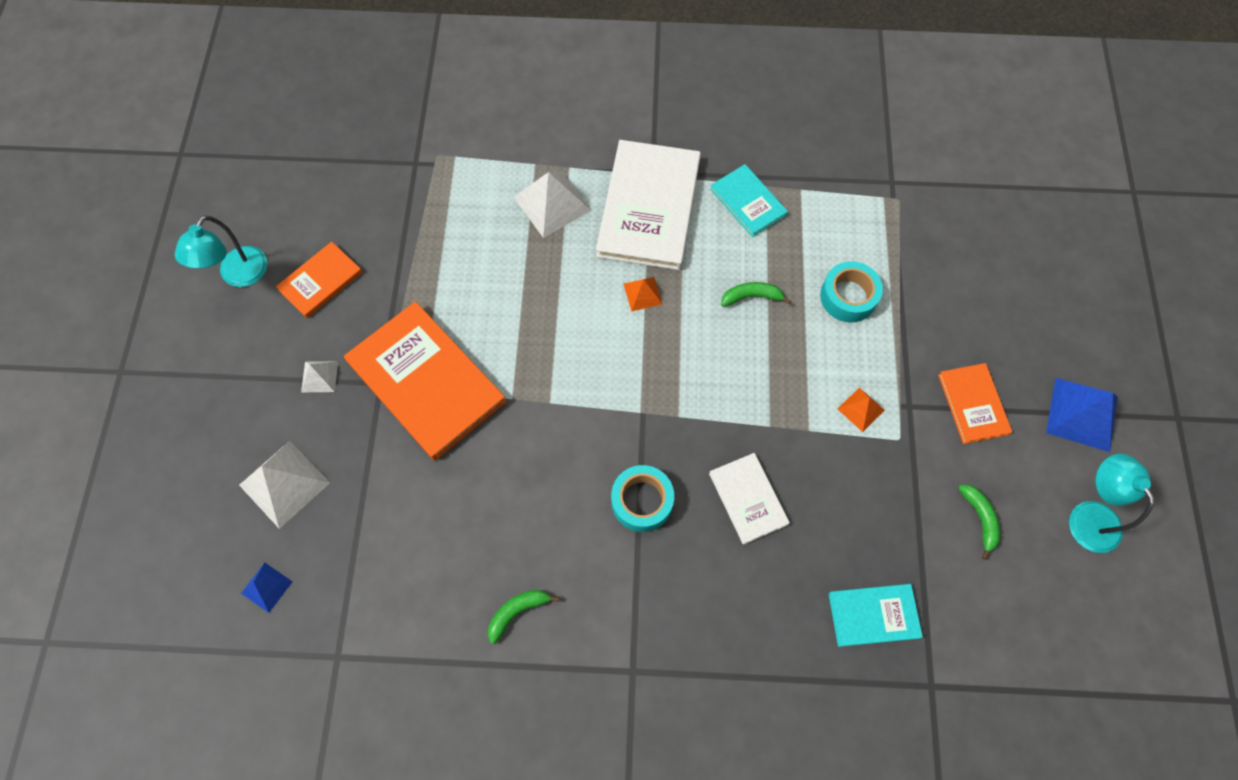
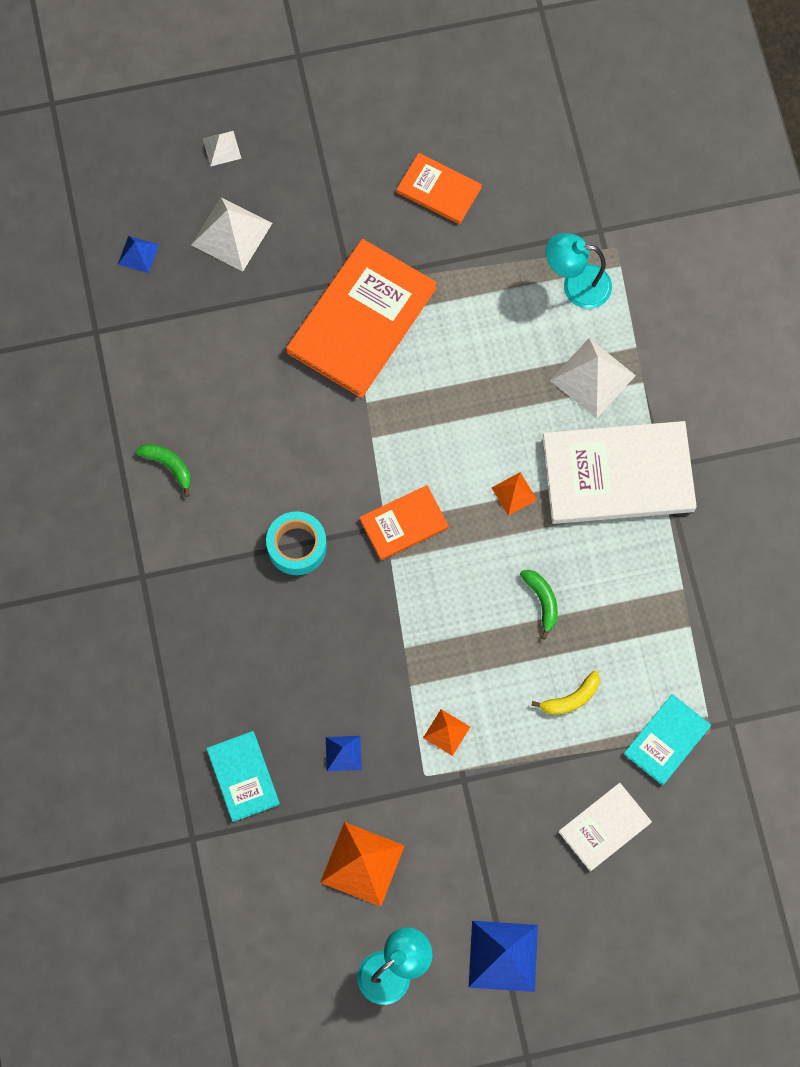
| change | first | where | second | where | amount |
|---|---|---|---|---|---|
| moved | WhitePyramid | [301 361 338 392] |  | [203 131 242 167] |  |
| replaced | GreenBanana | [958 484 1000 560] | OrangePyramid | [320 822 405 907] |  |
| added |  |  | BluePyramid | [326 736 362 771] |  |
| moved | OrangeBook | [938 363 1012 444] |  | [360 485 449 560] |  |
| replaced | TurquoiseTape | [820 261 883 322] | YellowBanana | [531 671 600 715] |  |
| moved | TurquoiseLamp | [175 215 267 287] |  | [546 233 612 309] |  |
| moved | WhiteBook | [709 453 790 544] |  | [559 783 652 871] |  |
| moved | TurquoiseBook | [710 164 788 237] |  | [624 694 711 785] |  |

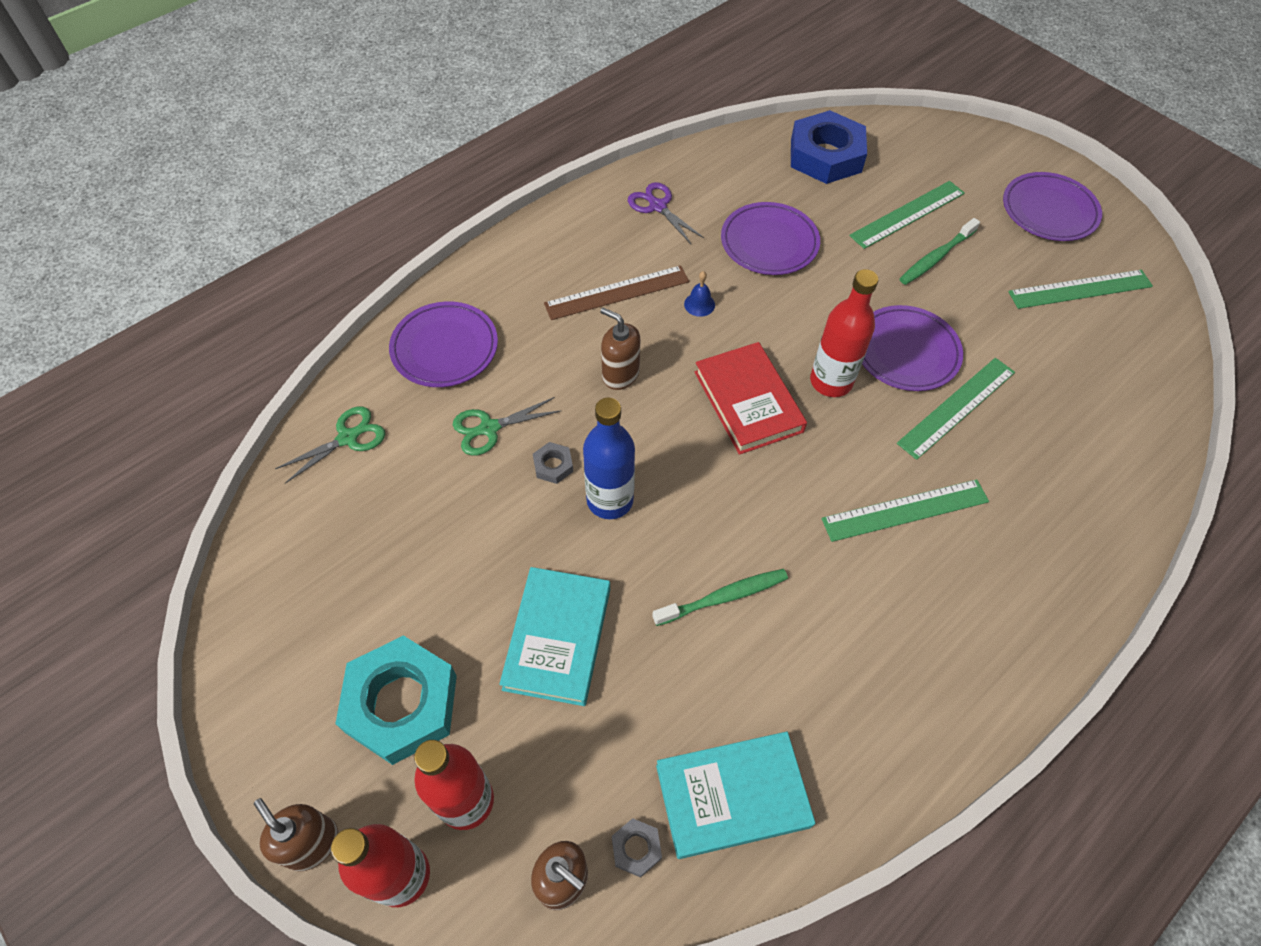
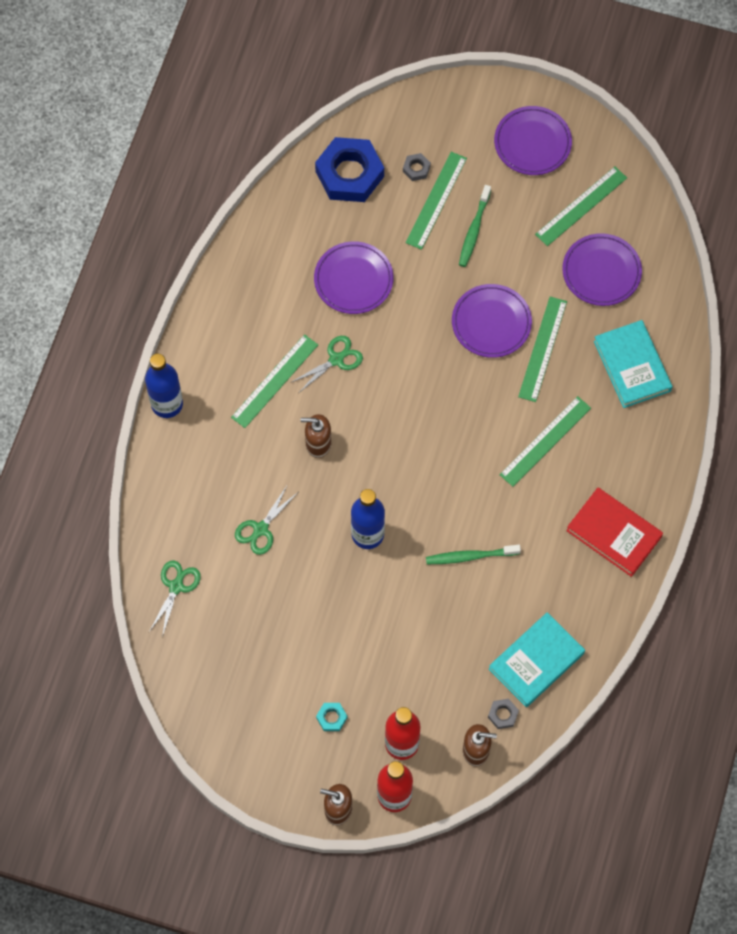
| change | first | where | second | where | amount |
|---|---|---|---|---|---|
| added |  |  | BlueBottle | [145 354 183 418] |  |
| recoloured | BrownRuler | [544 265 689 320] | GreenRuler | [231 334 318 428] |  |
| replaced | BlueBell | [684 271 715 317] | GreenScissors | [290 336 363 393] |  |
| resized | TurquoiseNut | [335 635 457 765] |  | [316 703 347 731] | x0.41 |
| moved | GreyNut | [533 442 573 484] |  | [403 153 431 181] |  |
| turned | GreenToothbrush | [652 569 788 626] |  | [426 545 521 564] | 135 degrees counterclockwise |
| moved | PurplePlate | [389 301 498 387] |  | [562 233 642 306] |  |
| moved | RedBook | [695 342 807 455] |  | [566 488 663 577] |  |
| moved | TurquoiseBook | [499 567 610 706] |  | [594 320 673 408] |  |
| removed | PurpleScissors | [628 182 704 244] |  |  |  |
| removed | RedBottle | [810 269 878 397] |  |  |  |

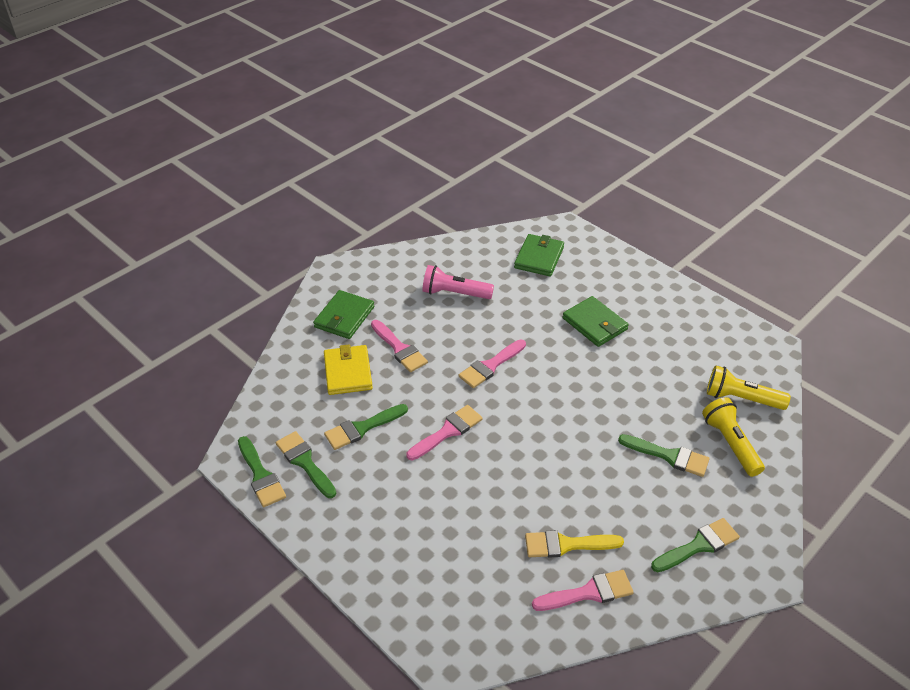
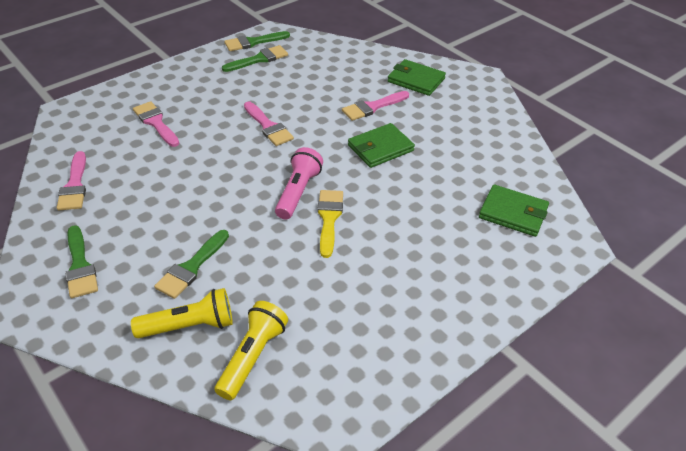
| change | first | where | second | where | amount |
|---|---|---|---|---|---|
| moved | PinkBrush | [459 339 526 388] |  | [133 101 179 147] |  |
| moved | PinkFlashlight | [422 265 494 299] |  | [275 147 323 219] |  |
| moved | YellowBrush | [525 530 624 558] |  | [317 190 343 258] |  |
| moved | GreenWallet | [563 296 629 347] |  | [348 123 415 168] |  |
| removed | YellowWallet | [324 344 373 395] |  |  |  |
| removed | GreenBrush | [324 404 408 450] |  |  |  |

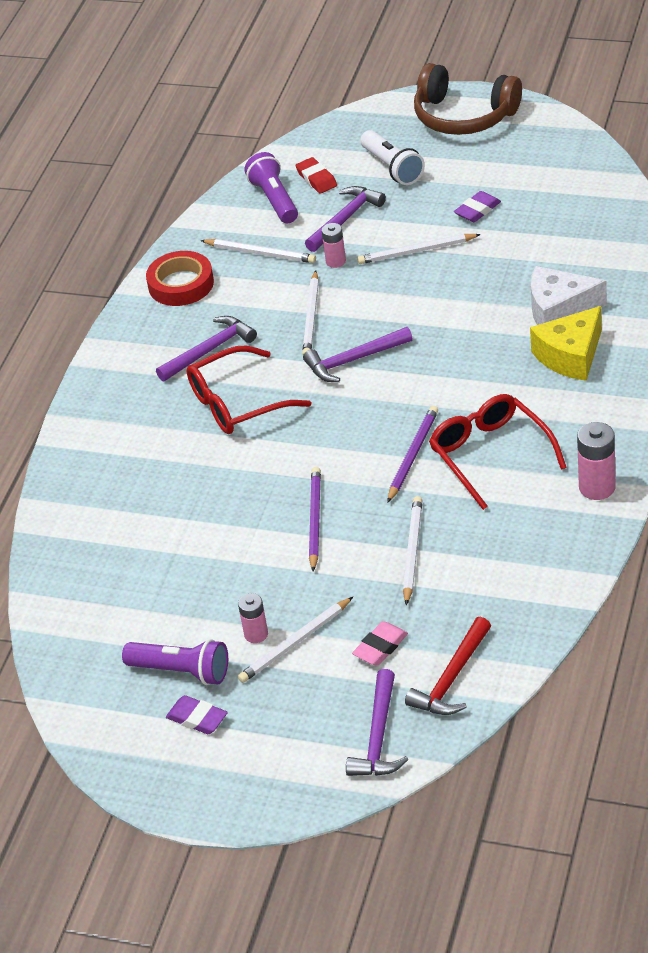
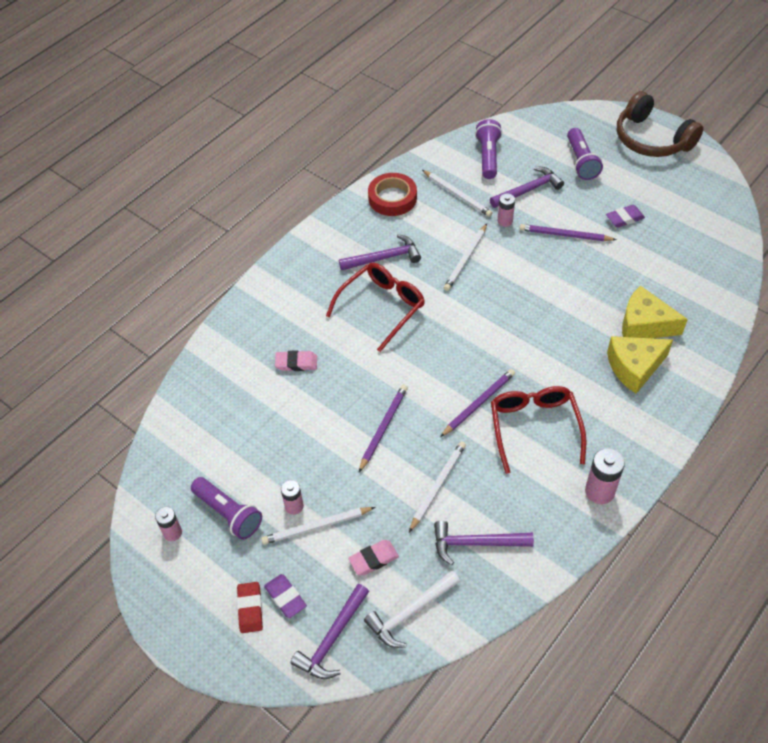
| change | first | where | second | where | amount |
|---|---|---|---|---|---|
| added |  |  | PinkBattery | [155 507 182 541] |  |
| moved | RedEraser | [295 157 337 194] |  | [237 582 263 633] |  |
| moved | PurpleEraser | [166 695 228 734] |  | [264 574 307 618] |  |
| added |  |  | PinkEraser | [275 350 317 371] |  |
| turned | RedGlasses | [186 346 311 434] |  | [326 262 425 352] | 135 degrees clockwise |
| recoloured | RedHammer | [405 617 491 715] | WhiteHammer | [364 570 460 648] |  |
| moved | PurpleHammer | [303 327 413 382] |  | [434 521 534 565] |  |
| recoloured | WhitePencil | [357 234 481 264] | PurplePencil | [520 224 617 241] |  |
| recoloured | WhiteFlashlight | [360 130 425 185] | PurpleFlashlight | [567 128 603 180] |  |
| recoloured | WhiteCheese | [531 266 607 325] | YellowCheese | [622 286 688 338] |  |

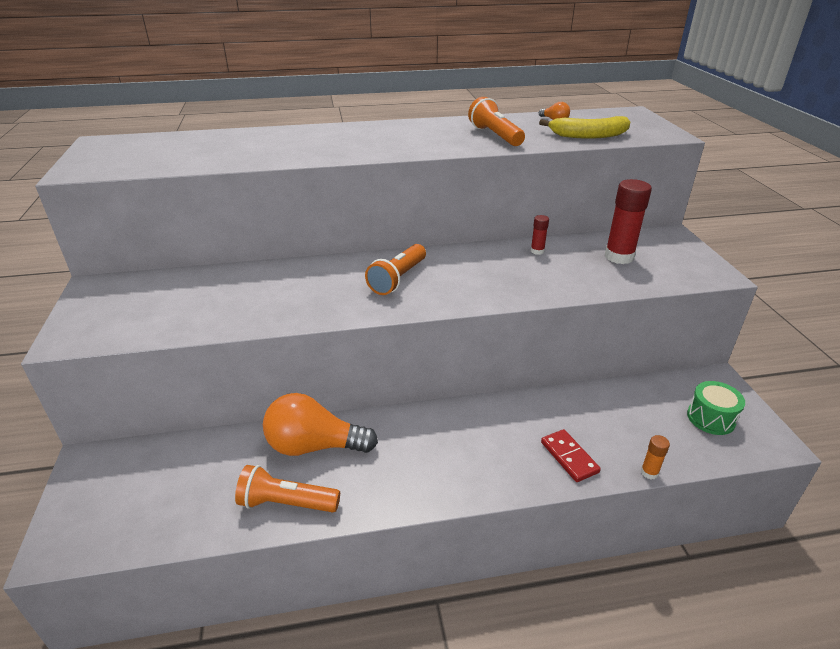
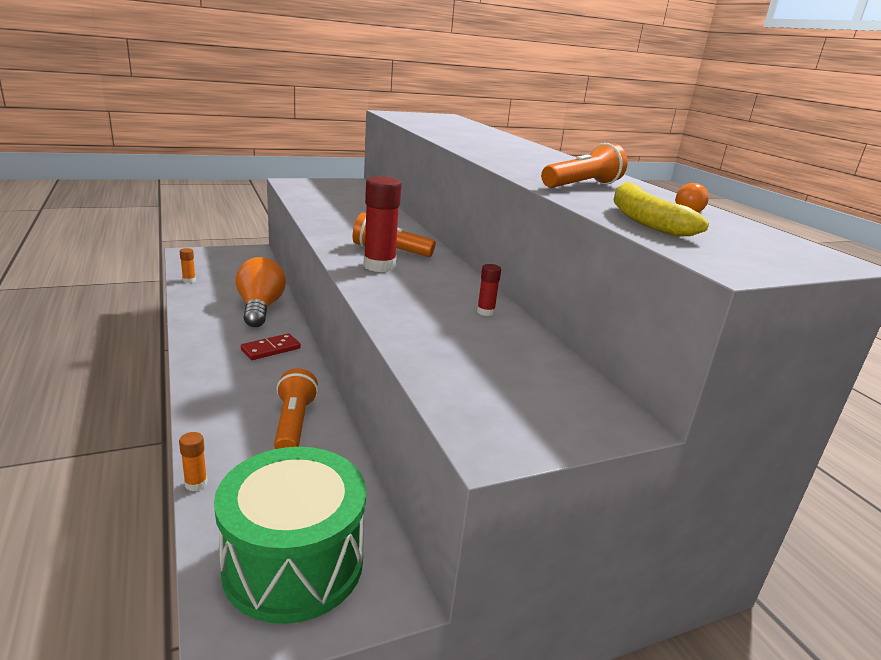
| change | first | where | second | where | amount |
|---|---|---|---|---|---|
| added |  |  | OrangeGlueStick | [179 248 196 283] |  |
| resized | GreenDrum | [687 381 745 435] |  | [214 447 366 624] | x1.94 |
| moved | RedDomino | [541 429 601 482] |  | [241 333 300 360] |  |
| moved | OrangeFlashlight | [235 465 340 512] |  | [274 368 318 449] |  |
| moved | RedGlueStick | [605 179 652 264] |  | [363 176 401 272] |  |

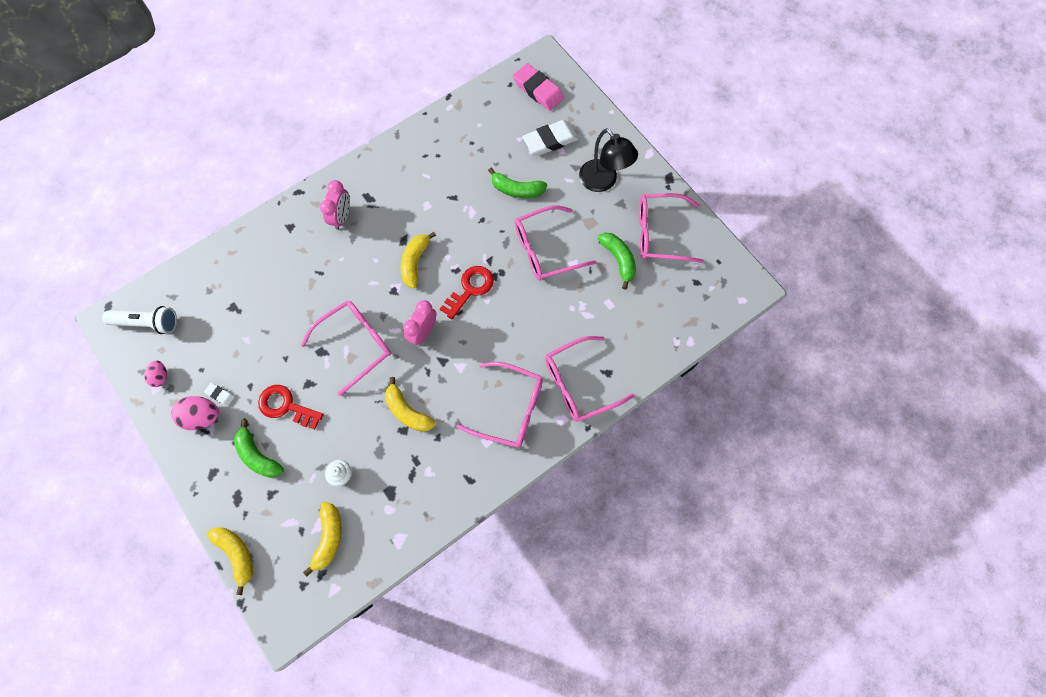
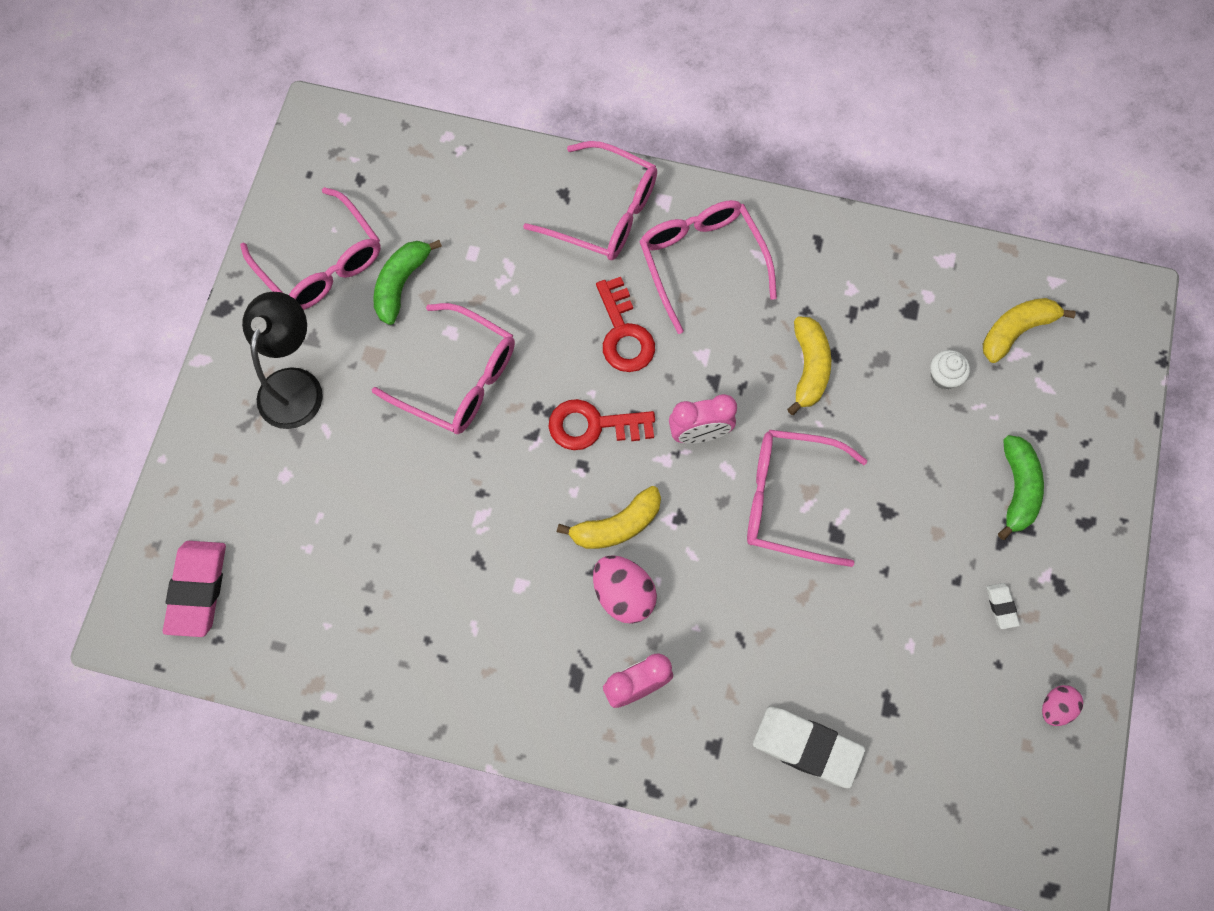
| change | first | where | second | where | amount |
|---|---|---|---|---|---|
| moved | PinkEgg | [171 396 219 430] |  | [593 555 657 624] |  |
| moved | RedKey | [258 385 324 430] |  | [596 277 655 372] |  |
| moved | WhiteEraser | [523 120 578 156] |  | [753 706 865 788] |  |
| removed | WhiteFlashlight | [102 306 177 334] |  |  |  |
| removed | YellowBanana | [207 527 253 595] |  |  |  |
| removed | GreenBanana | [488 168 547 198] |  |  |  |

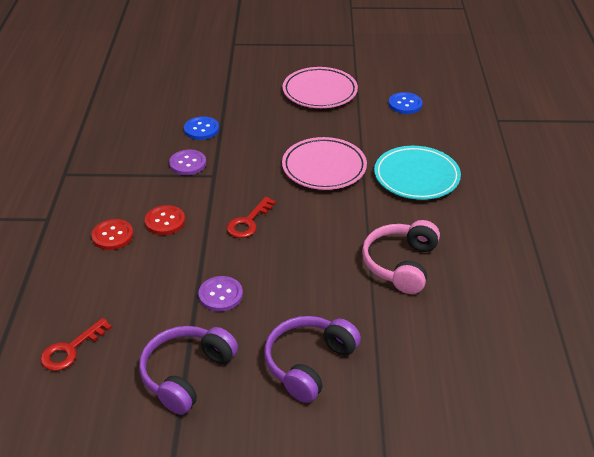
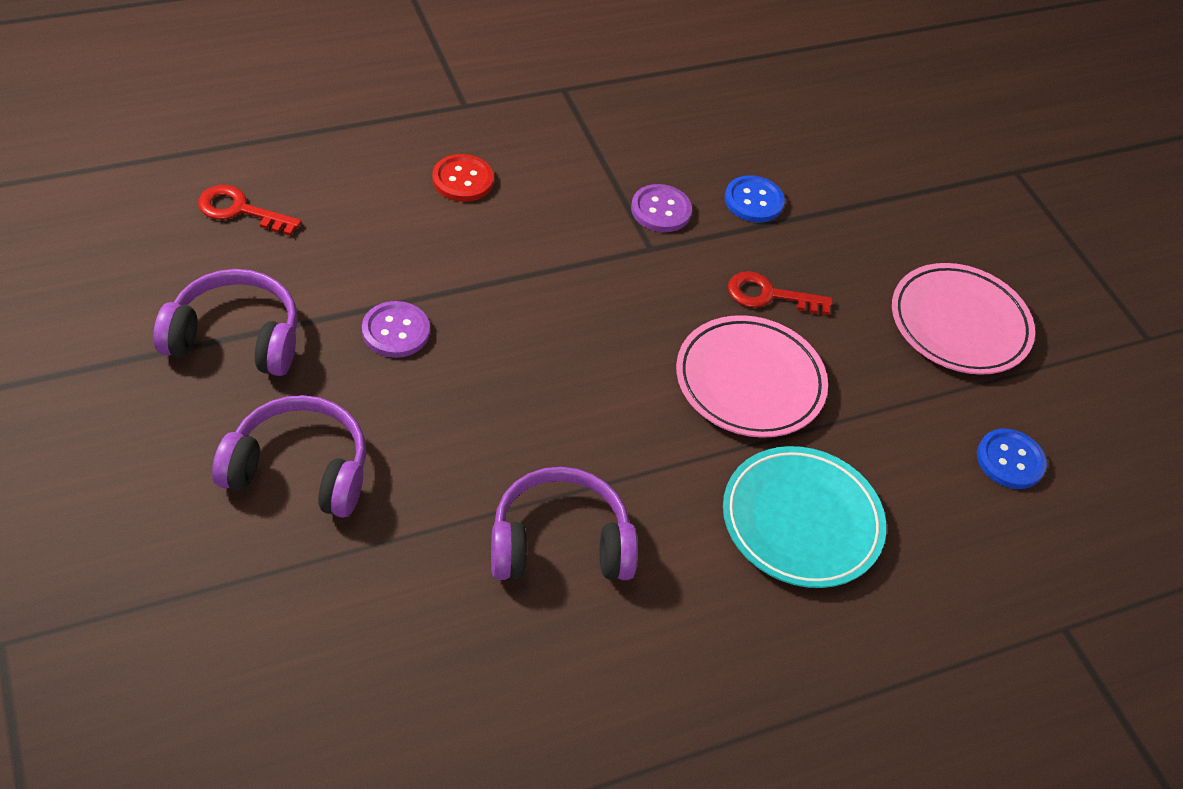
| change | first | where | second | where | amount |
|---|---|---|---|---|---|
| recoloured | PinkHeadphones | [362 220 440 294] | PurpleHeadphones | [491 467 638 580] |  |
| moved | RedKey | [227 197 276 238] |  | [728 271 832 315] |  |
| removed | RedButton | [145 205 185 235] |  |  |  |

